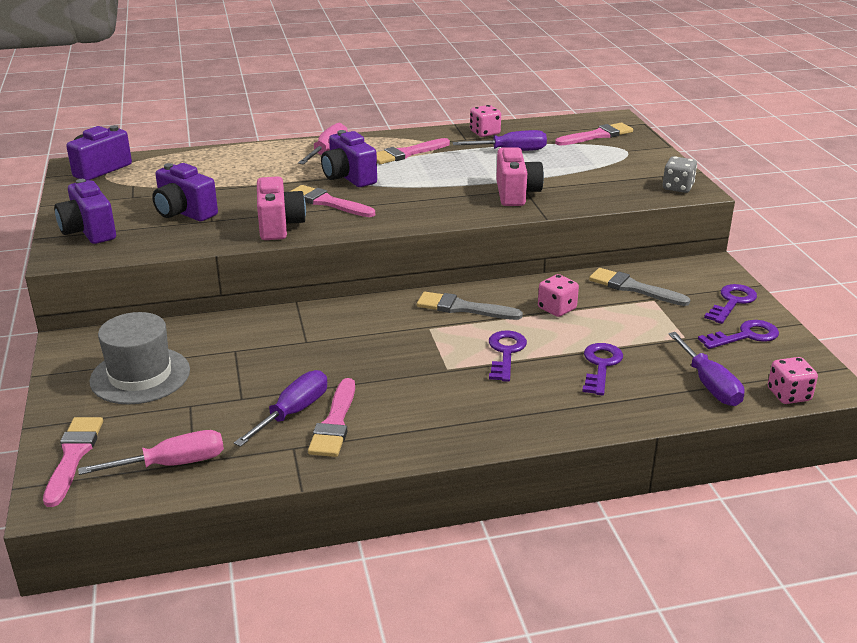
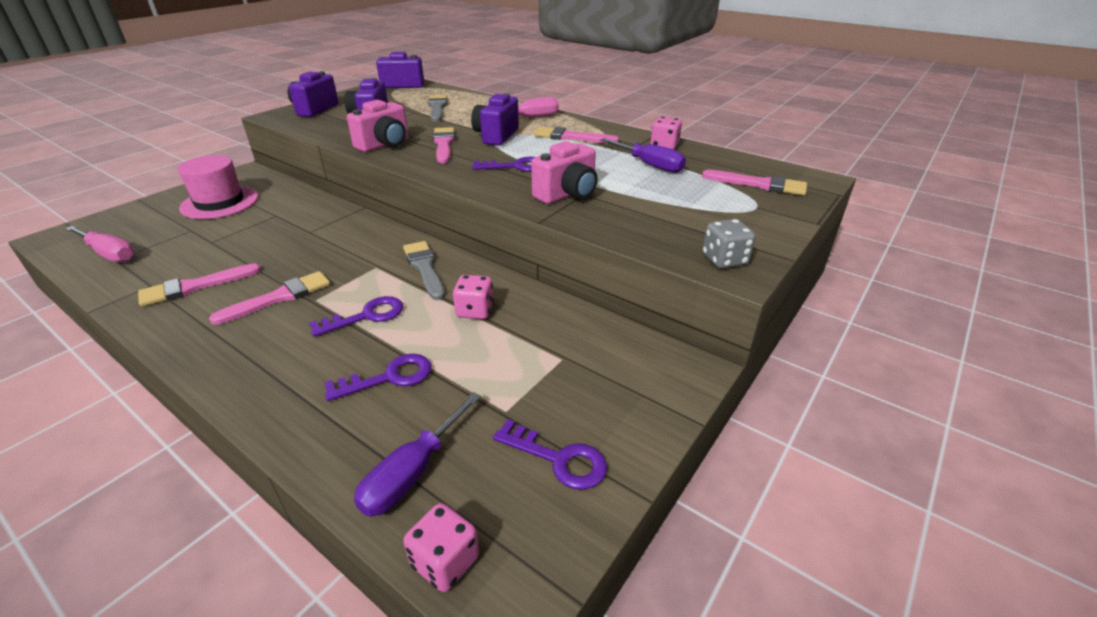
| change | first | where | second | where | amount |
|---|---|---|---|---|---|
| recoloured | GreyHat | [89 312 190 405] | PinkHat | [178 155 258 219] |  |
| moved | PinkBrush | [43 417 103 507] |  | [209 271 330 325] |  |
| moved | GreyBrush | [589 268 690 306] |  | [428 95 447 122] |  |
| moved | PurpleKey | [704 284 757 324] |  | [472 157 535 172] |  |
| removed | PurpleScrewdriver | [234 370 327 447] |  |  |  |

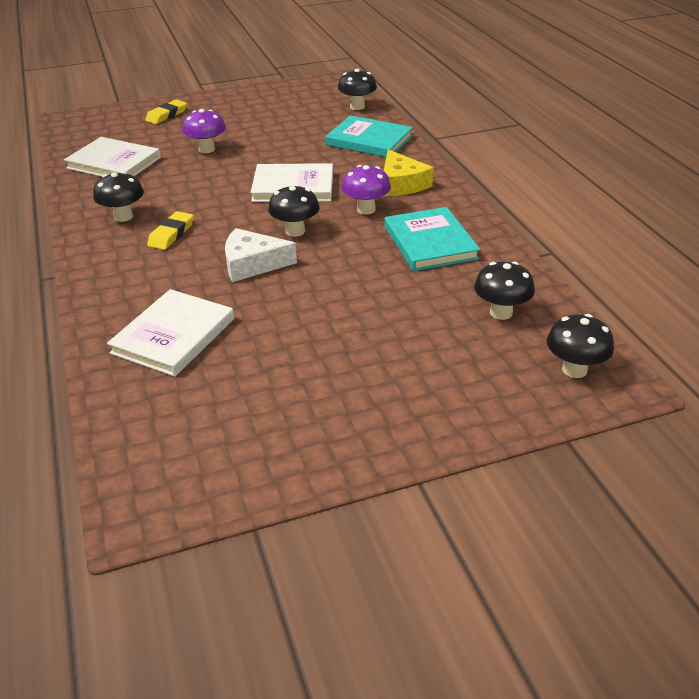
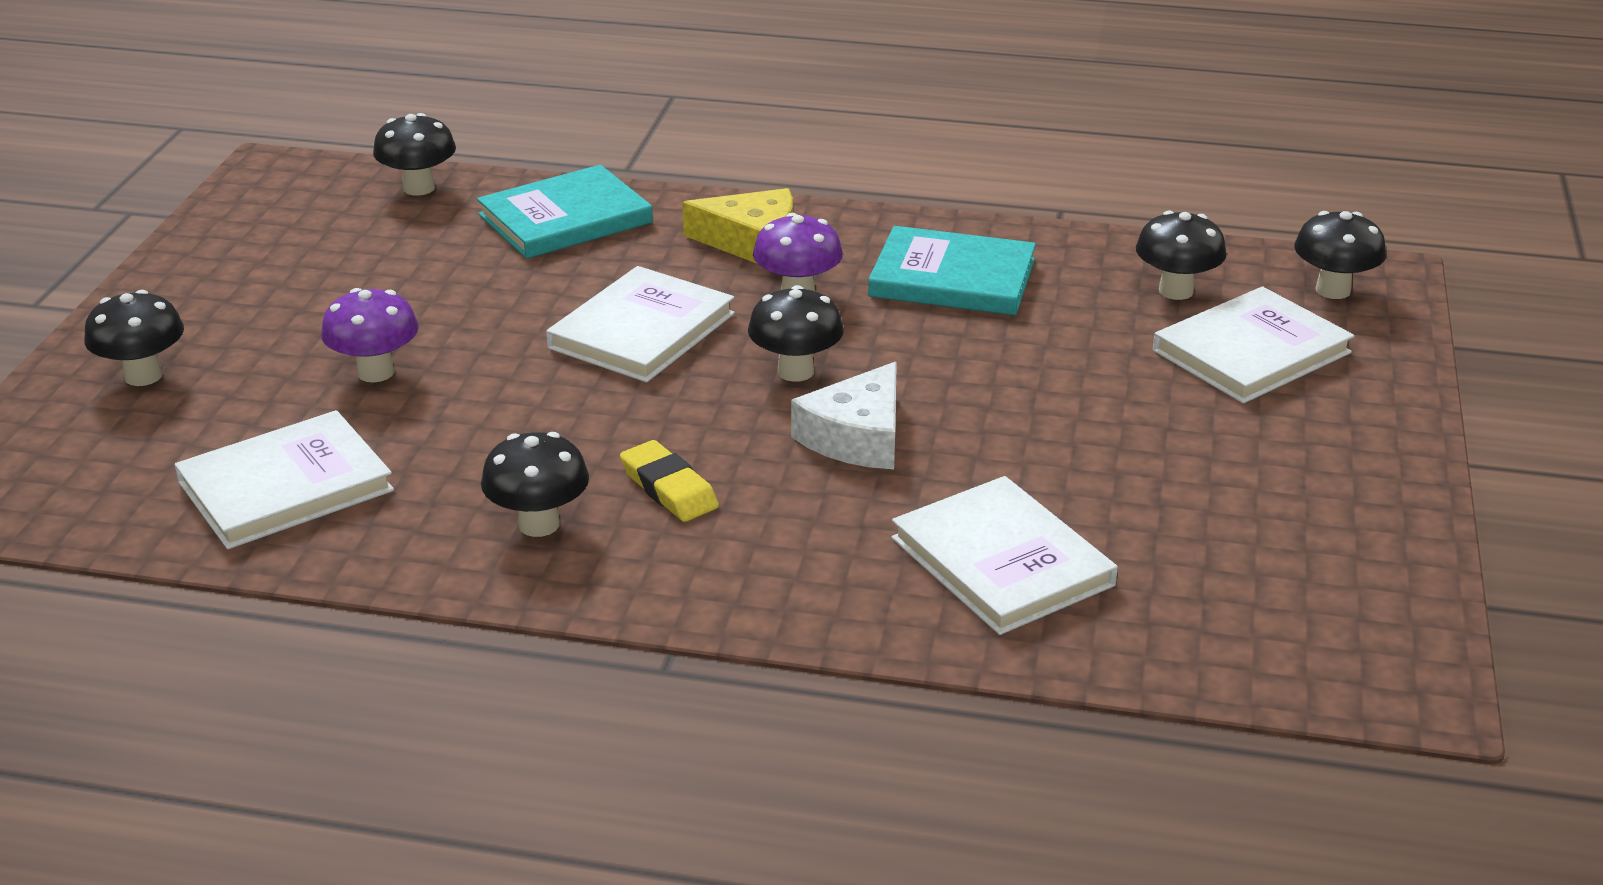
| change | first | where | second | where | amount |
|---|---|---|---|---|---|
| replaced | YellowEraser | [145 99 187 124] | BlackMushroom | [84 290 184 386] |  |
| added |  |  | WhiteBook | [1153 287 1354 404] |  |

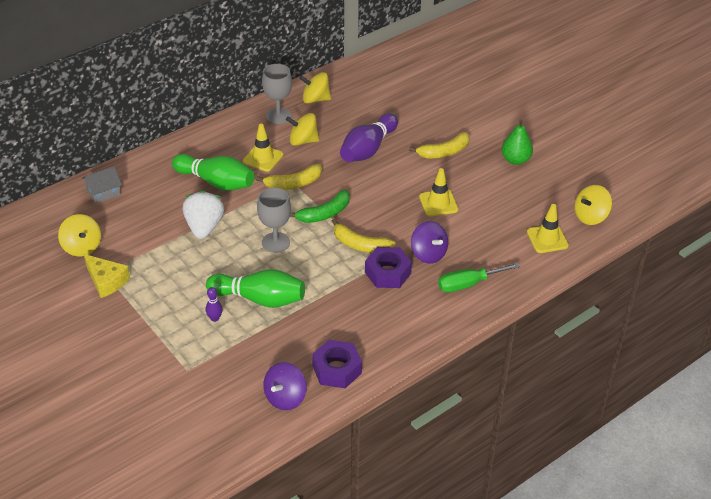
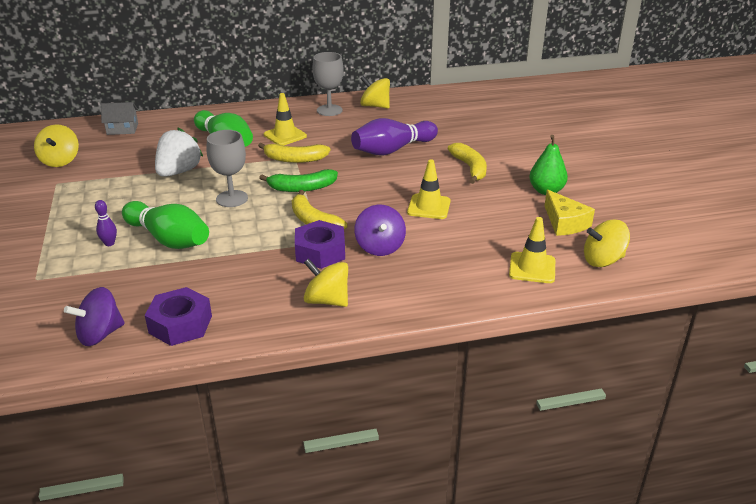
| change | first | where | second | where | amount |
|---|---|---|---|---|---|
| moved | YellowSpinningTop | [286 113 319 146] |  | [304 258 348 307] |  |
| turned | YellowBanana | [409 132 470 158] |  | [448 143 487 184] | 105 degrees counterclockwise |
| moved | YellowCheese | [84 254 130 298] |  | [544 190 595 236] |  |
| removed | GreenScrewdriver | [438 263 520 292] |  |  |  |

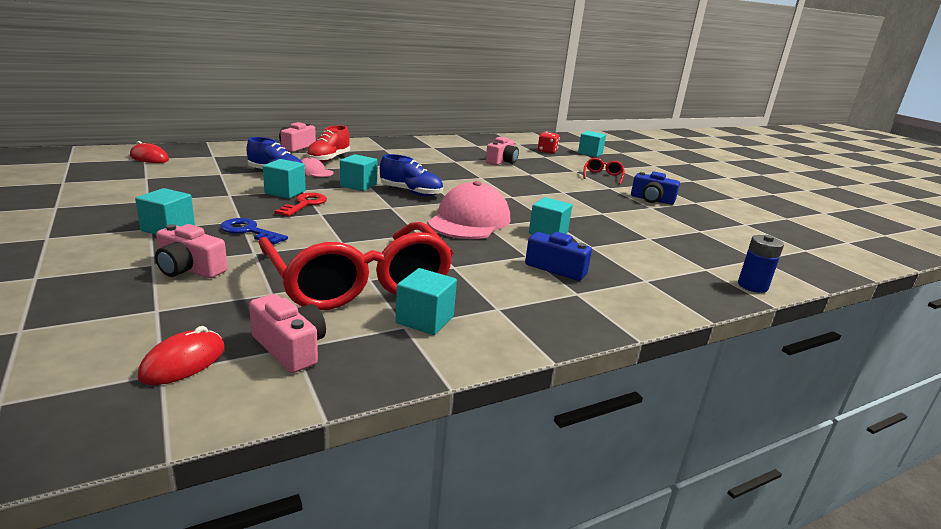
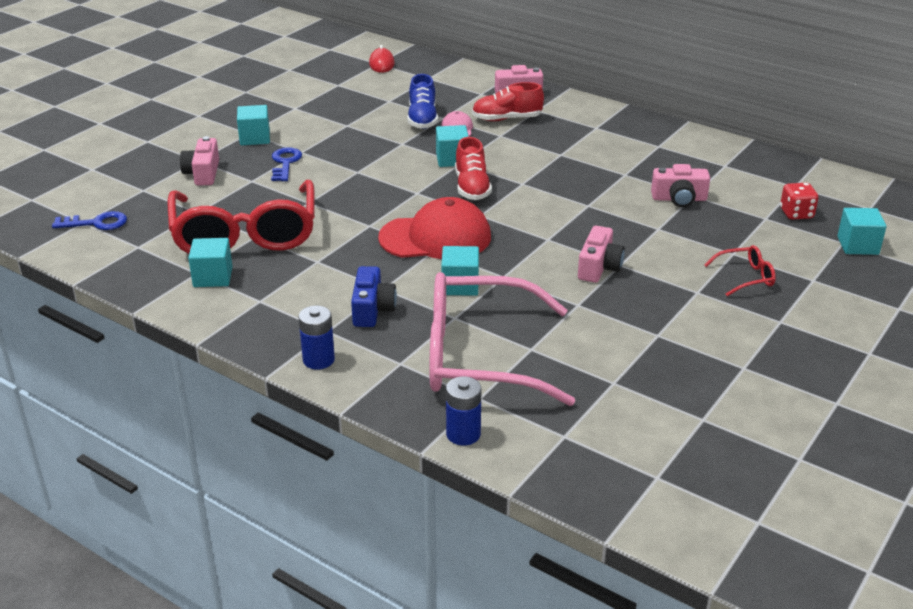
| change | first | where | second | where | amount |
|---|---|---|---|---|---|
| replaced | RedMouse | [138 326 225 385] | BlueKey | [52 211 127 230] |  |
| turned | RedGlasses | [259 222 453 310] |  | [167 180 315 254] | 45 degrees counterclockwise |
| added |  |  | BlueBattery | [298 306 335 370] |  |
| recoloured | PinkCap | [427 181 510 239] | RedCap | [378 197 491 259] |  |
| added |  |  | PinkGlasses | [429 272 575 406] |  |
| recoloured | BlueShoe | [380 154 443 196] | RedShoe | [455 137 492 200] |  |
| moved | PinkCamera | [249 294 326 373] |  | [578 226 625 283] |  |
| removed | TurquoiseCube | [263 159 306 198] |  |  |  |
| removed | RedKey | [275 193 327 217] |  |  |  |
| removed | BlueCamera | [631 172 680 205] |  |  |  |

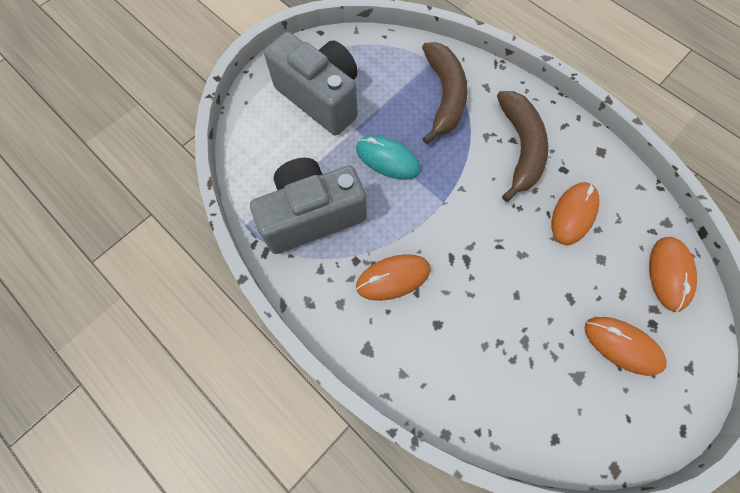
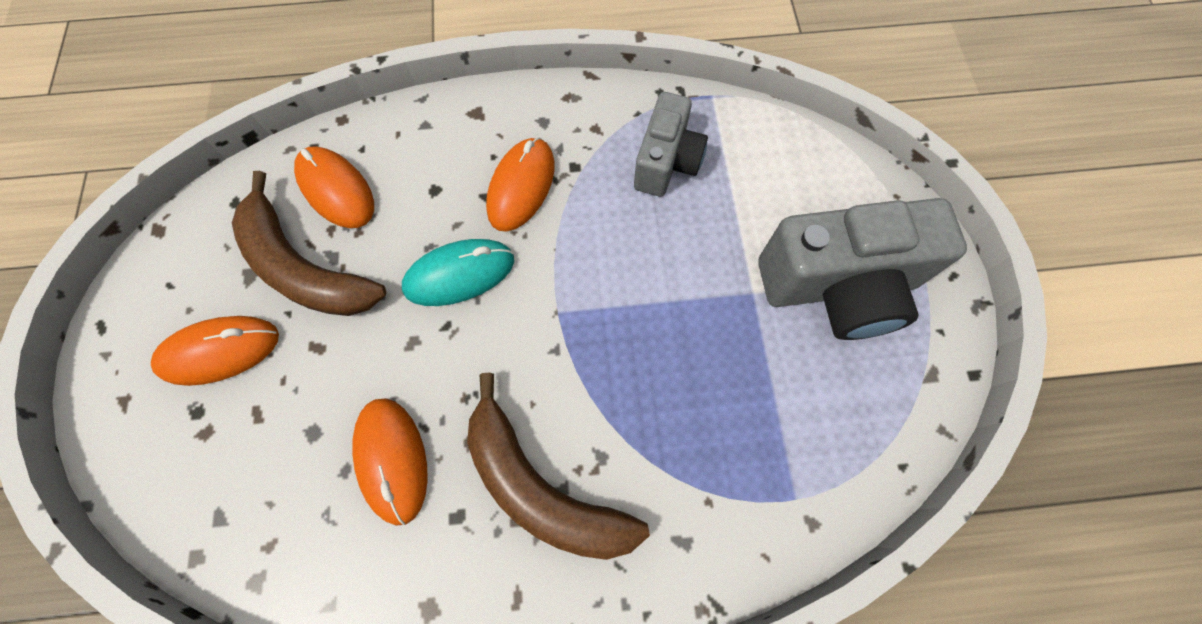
| change | first | where | second | where | amount |
|---|---|---|---|---|---|
| moved | BrownBanana | [422 42 468 144] |  | [232 171 386 316] |  |
| moved | OrangeMouse | [649 237 697 312] |  | [294 146 374 228] |  |
| moved | TurquoiseMouse | [356 135 421 180] |  | [402 239 514 306] |  |
| resized | GreyCamera | [250 158 367 254] |  | [634 92 708 197] | x0.60 |

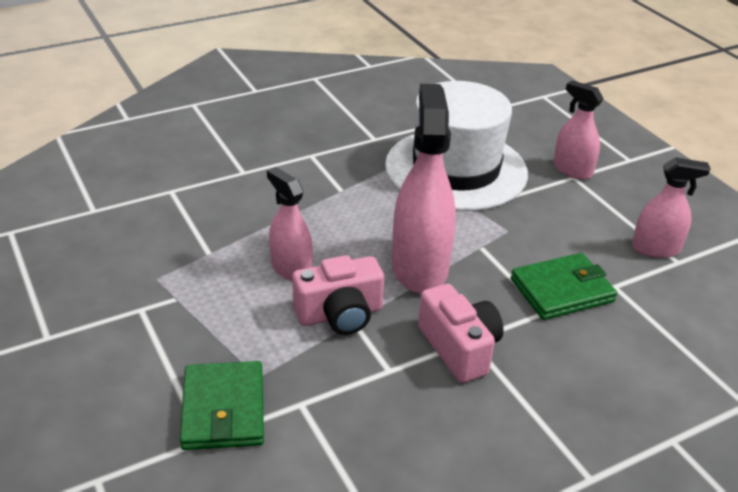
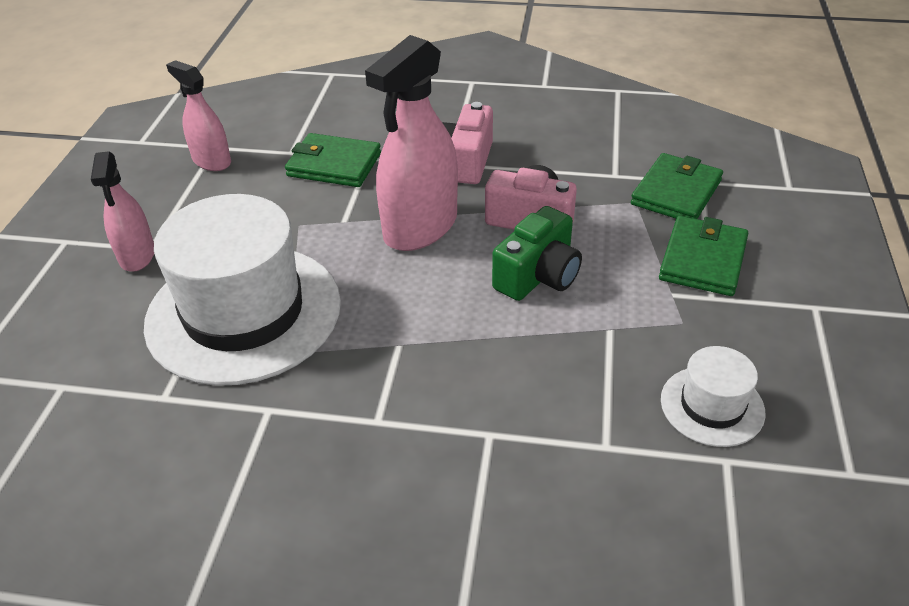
| change | first | where | second | where | amount |
|---|---|---|---|---|---|
| replaced | PinkSprayBottle | [267 167 313 281] | GreenCamera | [492 206 582 301] |  |
| added |  |  | GreenWallet | [659 216 748 296] |  |
| added |  |  | WhiteHat | [661 346 766 447] |  |

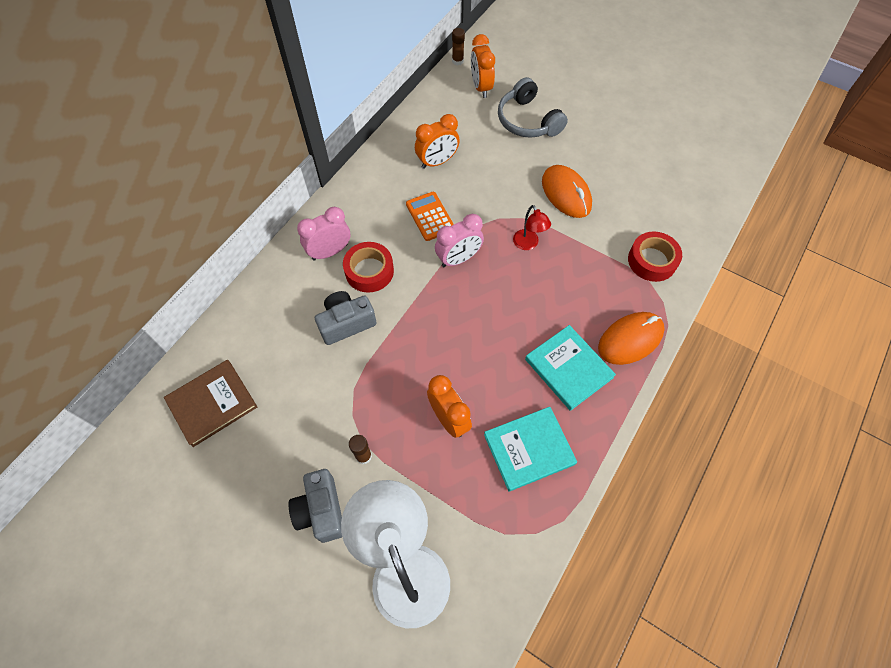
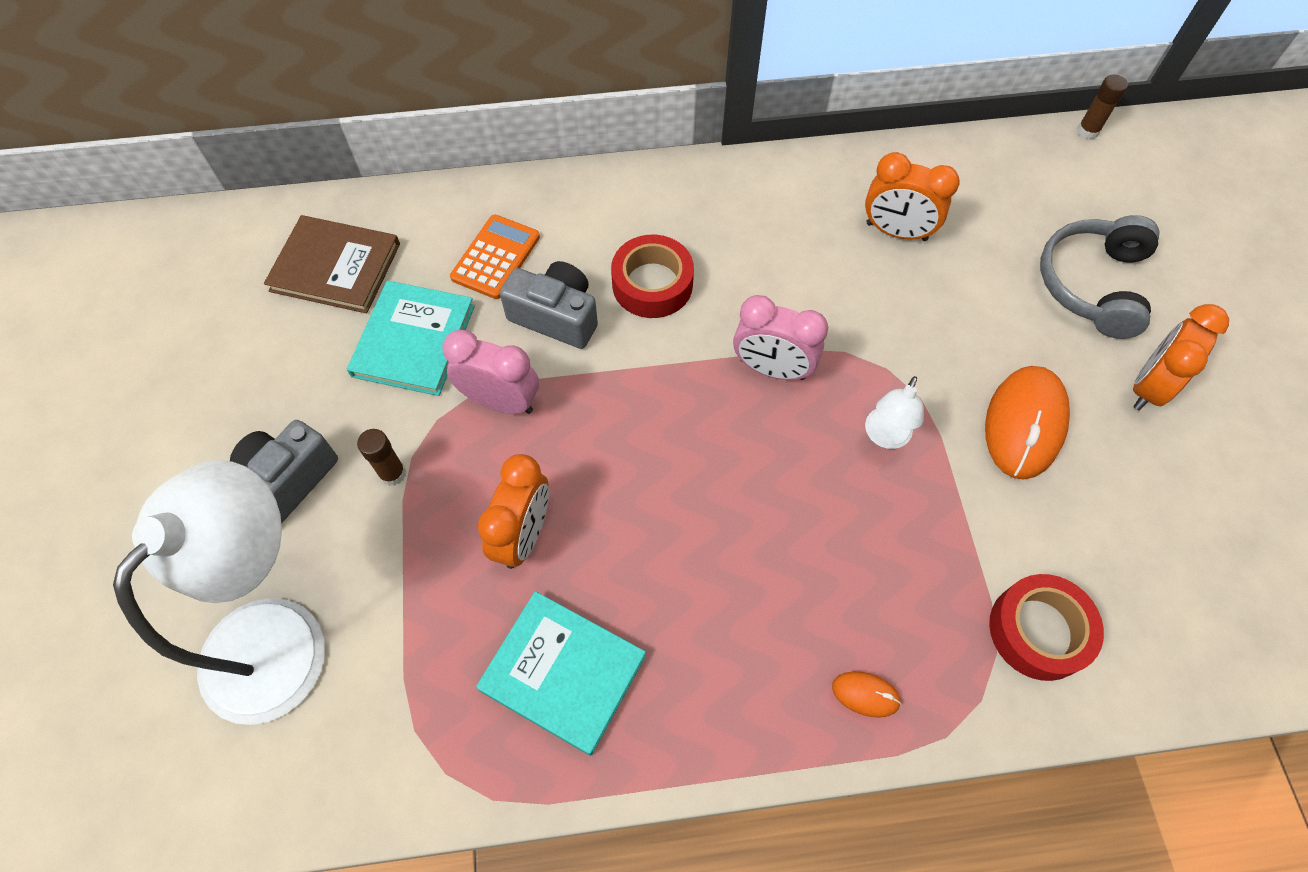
| change | first | where | second | where | amount |
|---|---|---|---|---|---|
| moved | TurquoiseBook | [525 325 616 411] |  | [347 281 475 396] |  |
| moved | PinkClock | [297 207 350 261] |  | [442 330 539 414] |  |
| moved | OrangeCalculator | [406 192 454 241] |  | [450 214 540 299] |  |
| resized | OrangeMouse | [598 312 665 365] |  | [832 671 902 718] | x0.47 |
| recoloured | RedLamp | [513 205 551 250] | WhiteLamp | [865 376 924 449] |  |
| moved | OrangeClock | [471 34 495 98] |  | [1133 304 1229 411] |  |

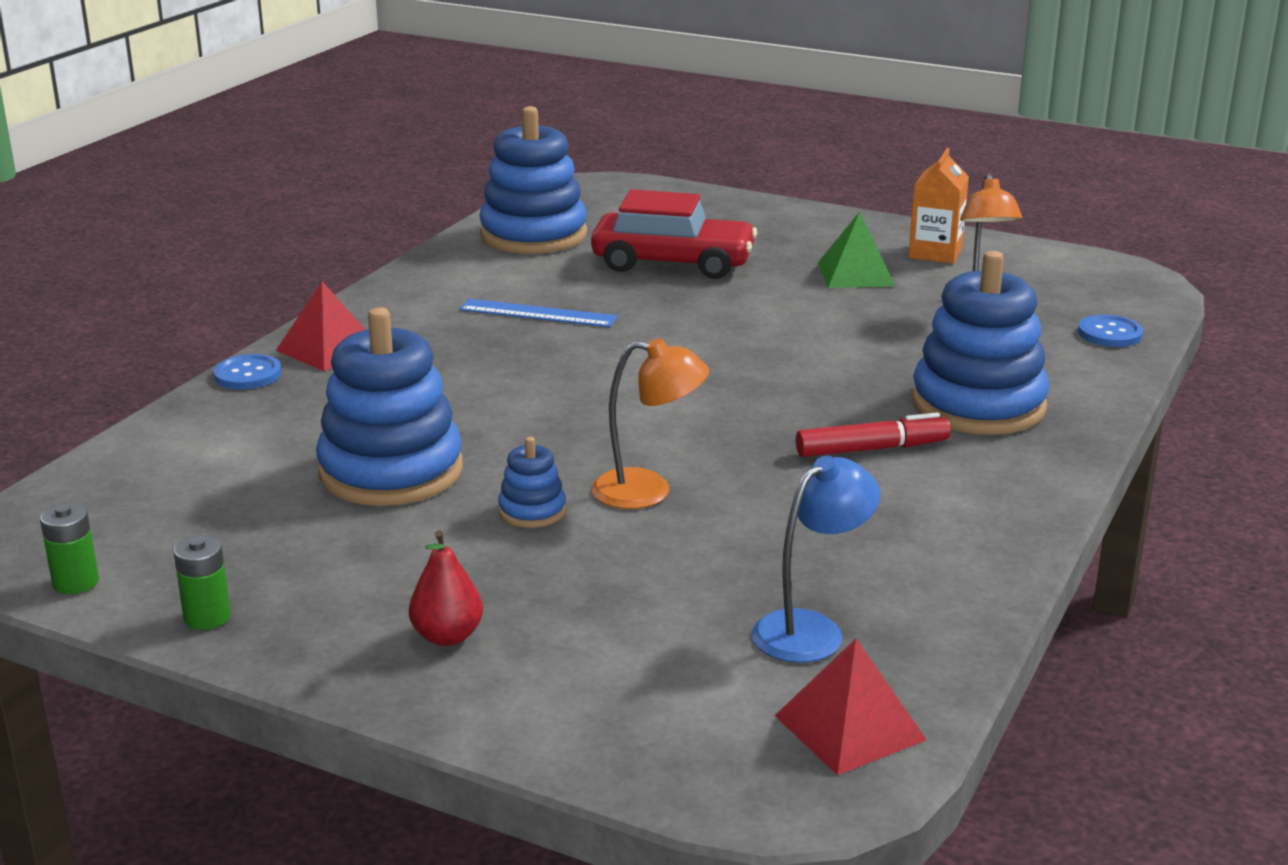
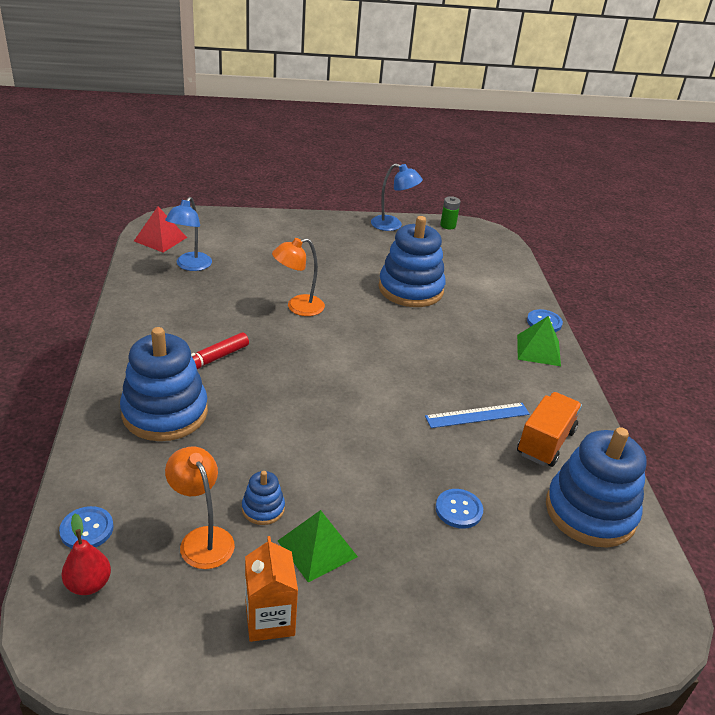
| change | first | where | second | where | amount |
|---|---|---|---|---|---|
| moved | RedPear | [409 530 483 646] |  | [61 514 111 595] |  |
| moved | BlueStackingToy | [498 437 566 528] |  | [242 471 285 525] |  |
| replaced | GreenBattery | [173 535 231 630] | BlueLamp | [371 163 423 231] |  |
| replaced | RedCar | [591 189 757 279] | BlueButton | [435 489 483 529] |  |
| recoloured | RedPyramid | [276 281 365 371] | GreenPyramid | [517 316 561 366] |  |
| added |  |  | OrangeTruck | [517 392 582 467] |  |

